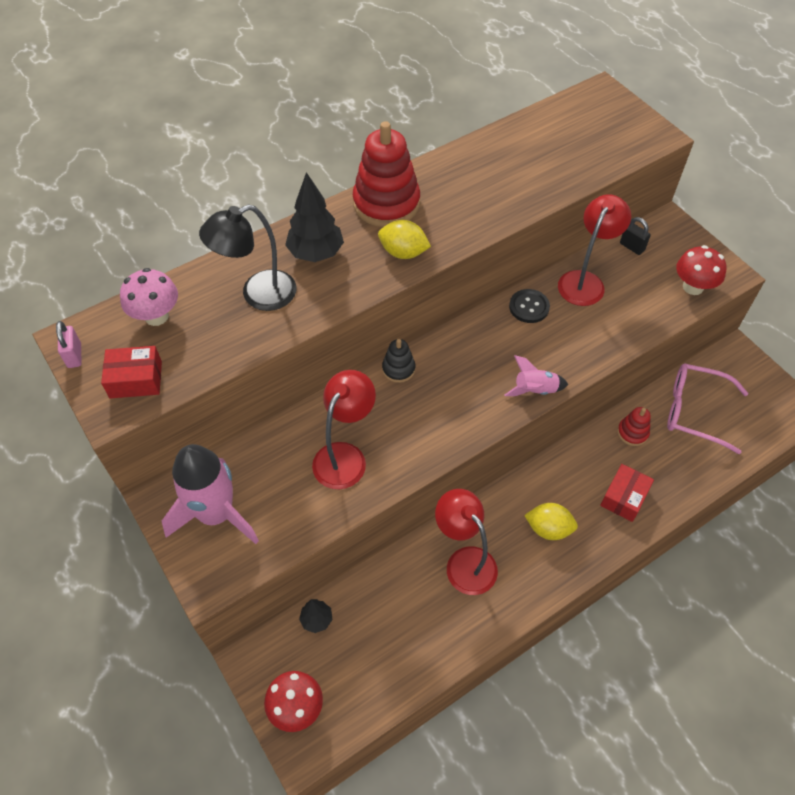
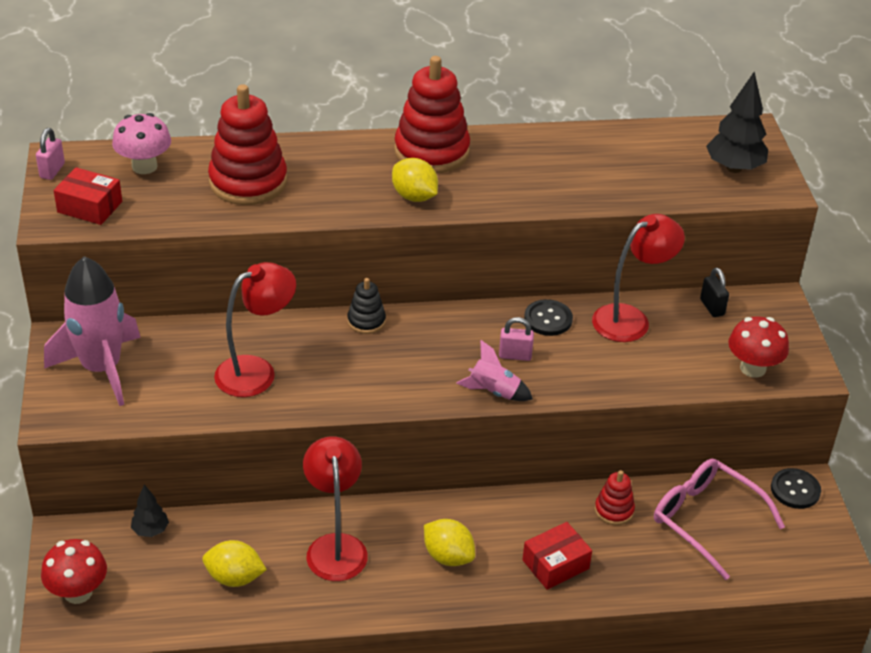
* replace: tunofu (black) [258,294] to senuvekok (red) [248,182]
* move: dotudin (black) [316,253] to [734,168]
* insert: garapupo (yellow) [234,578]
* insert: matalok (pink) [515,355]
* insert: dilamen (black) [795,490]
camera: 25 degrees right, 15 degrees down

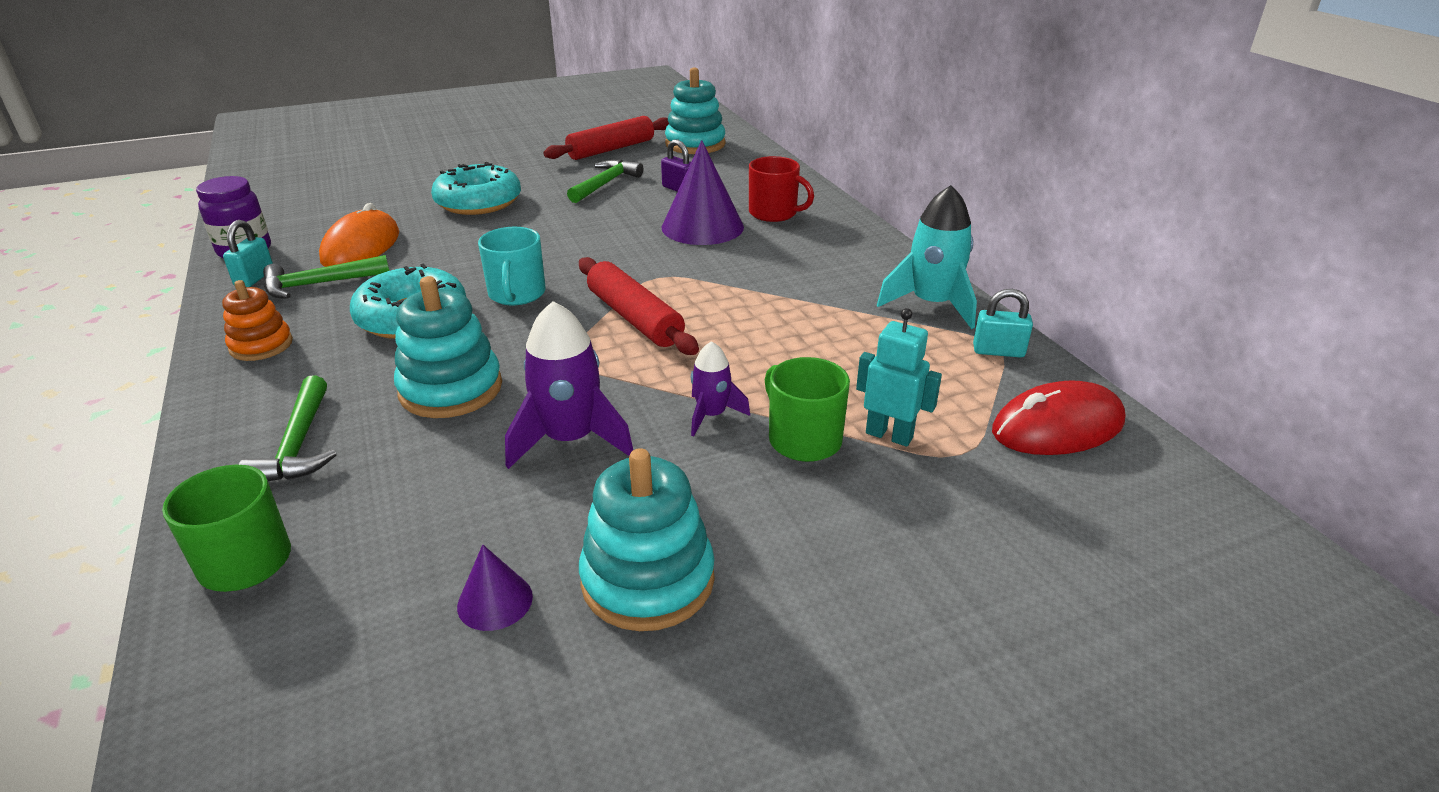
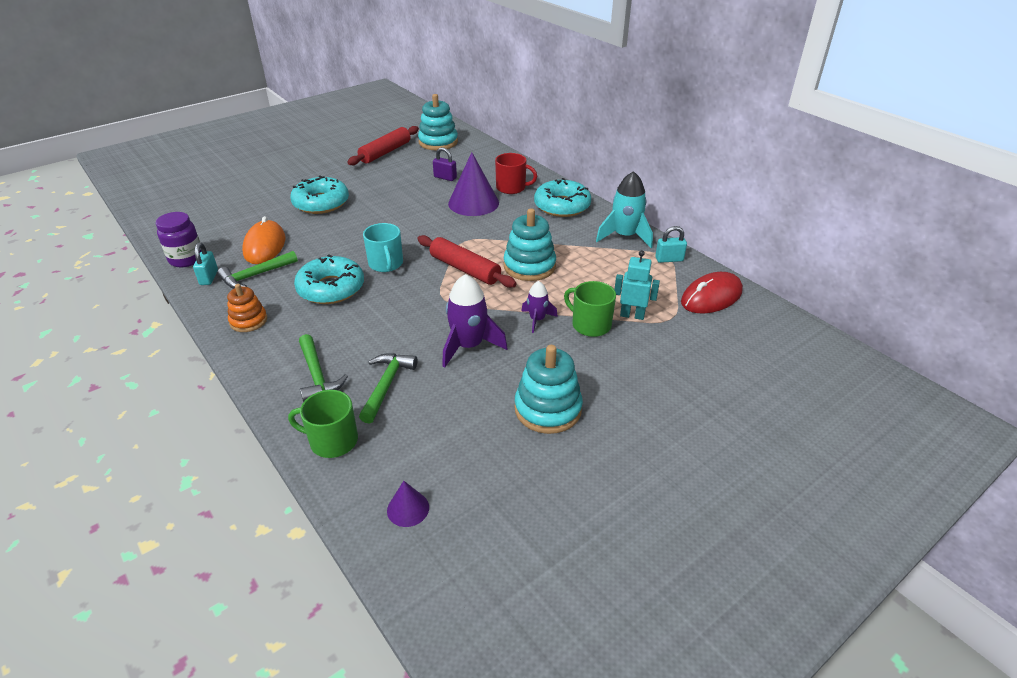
* move: senuvekok (turquoise) [451,389] to [529,266]
* move: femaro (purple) [495,601] to [408,509]
* move: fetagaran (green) [605,184] to [386,385]
* insert: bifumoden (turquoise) [562,206]
camera: 15 degrees left, 5 degrees up

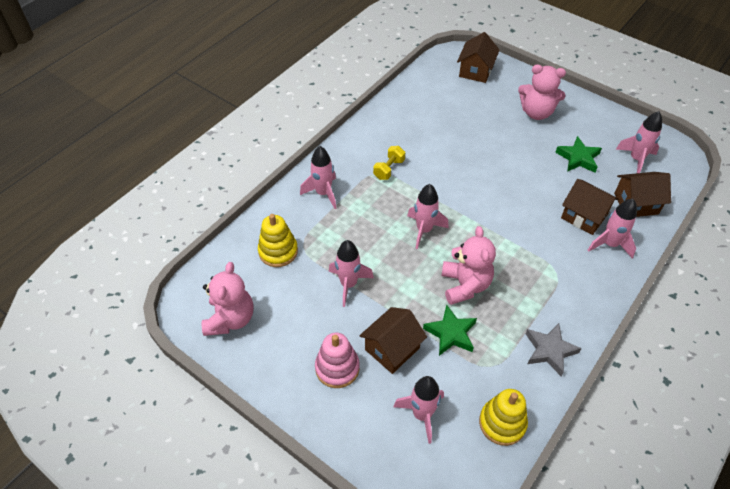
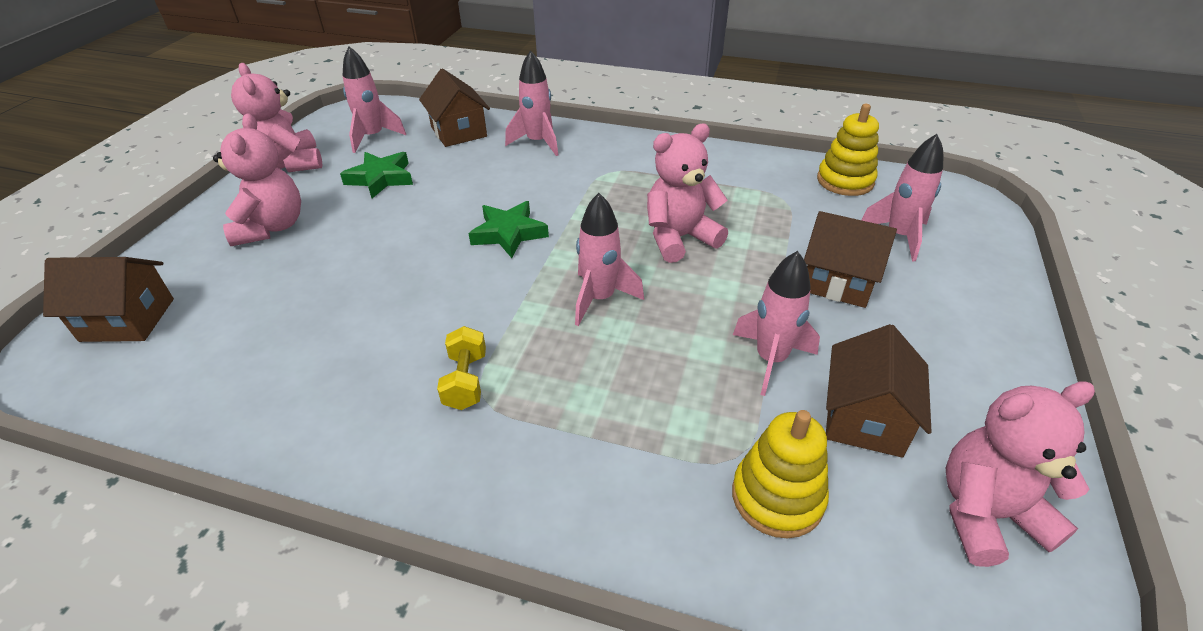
* delete: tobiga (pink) [323,193]
* delete: senuvekok (pink) [337,368]
* rotate: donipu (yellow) [389,169] = [466,381] 75 degrees clockwise
* move: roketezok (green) [451,333] to [509,233]
* delete: roketezok (grey) [549,350]
* move: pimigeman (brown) [584,216] to [864,418]
* insert: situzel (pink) [290,163]
camera: 110 degrees left, 10 degrees down

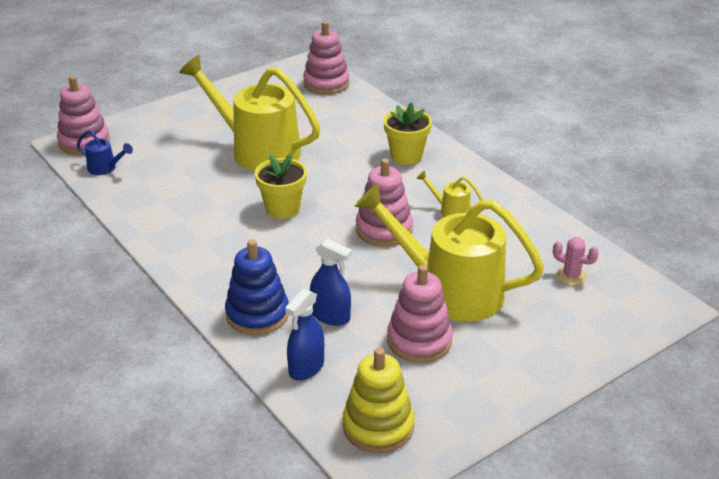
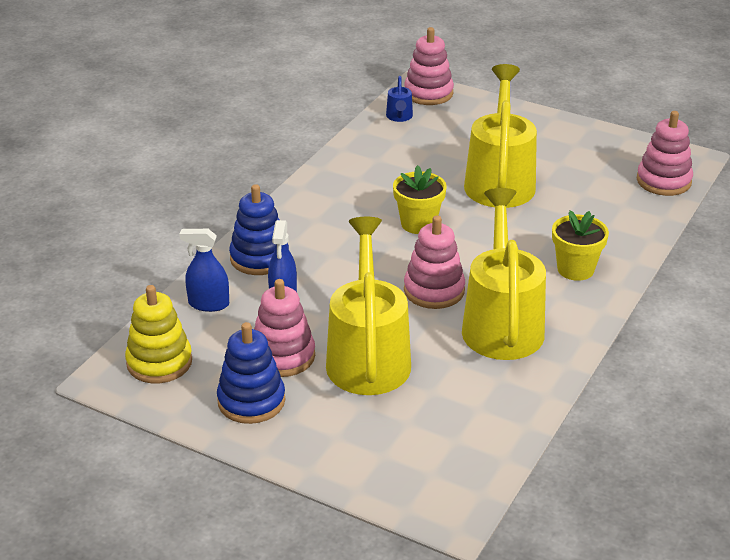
* resize: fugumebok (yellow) [450,210] = [502,323] x2.45
* delete: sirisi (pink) [571,276]
* insert: senuvekok (blue) [251,401]
camera: 65 degrees right, 0 degrees up

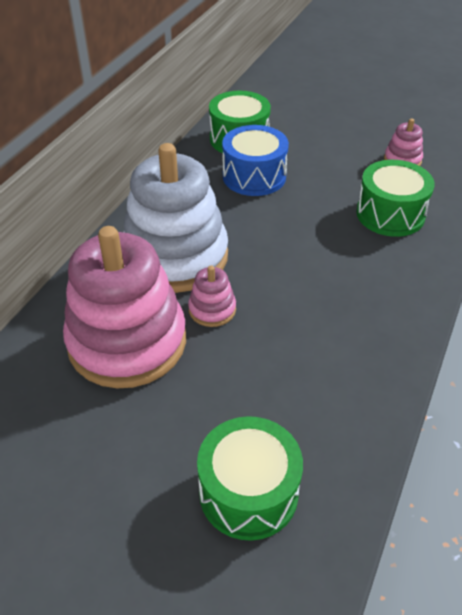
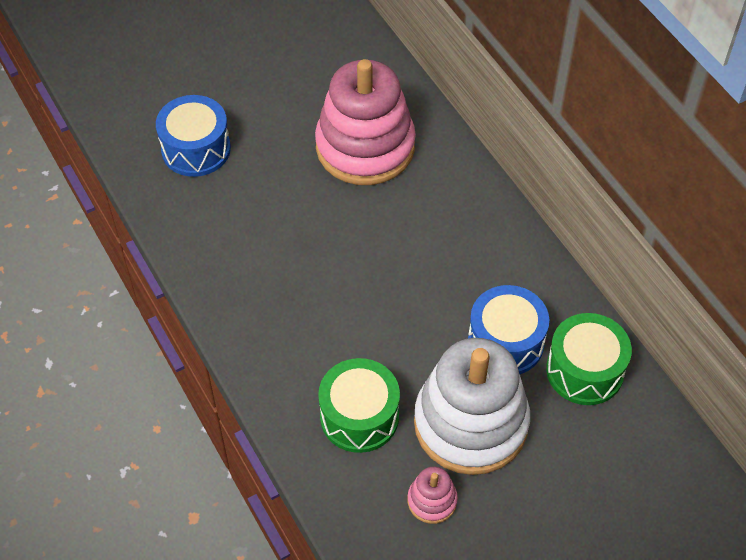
* move: senuvekok (white) [176,256] to [470,423]
* delete: senuvekok (pink) [212,309]
* recolor: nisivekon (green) [248,492] to nisivekon (blue) [196,149]
camera: 125 degrees right, 10 degrees up

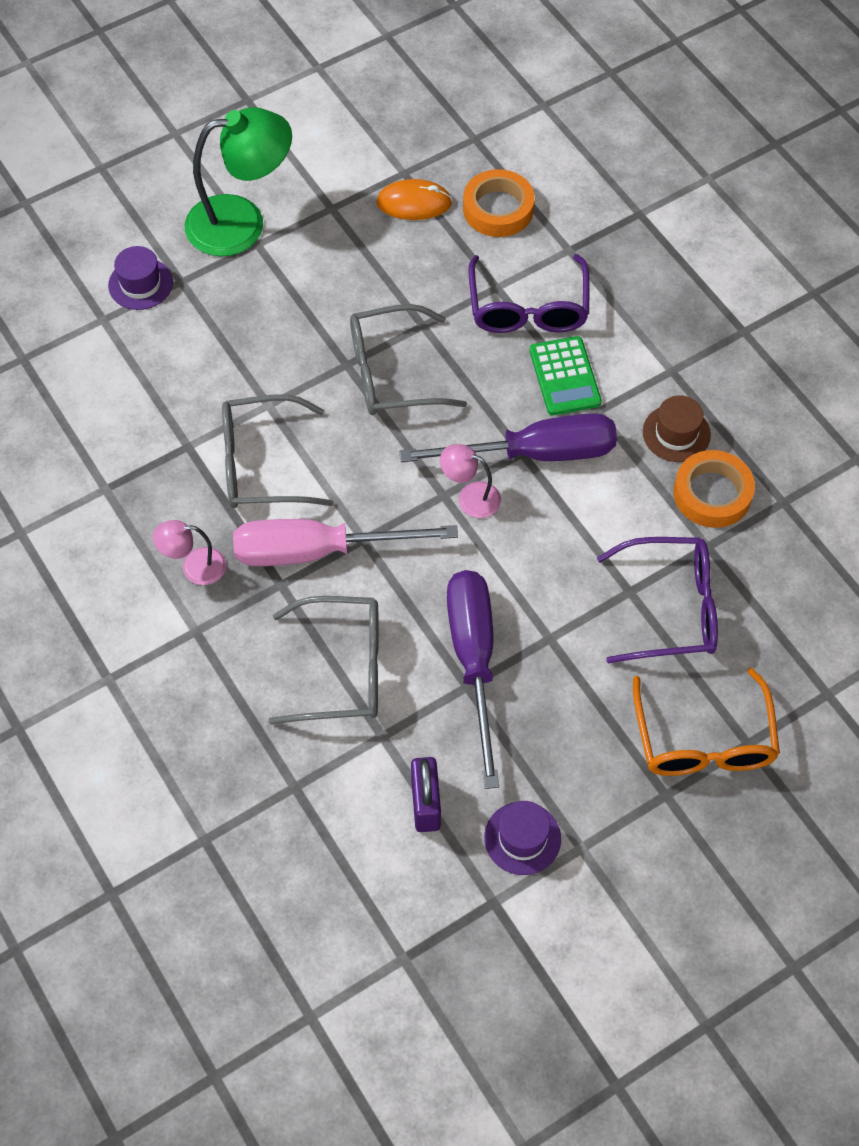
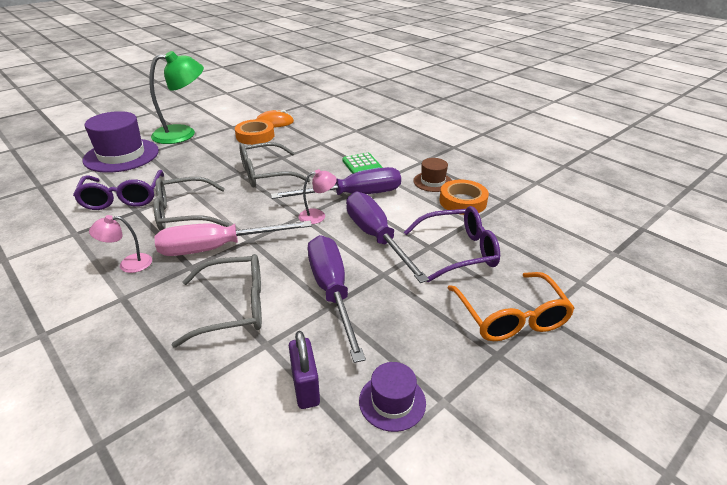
* resize: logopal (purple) [140,284] = [121,155] x1.95
* rotate: tunofu (pink) [470,497] = [317,215] 150 degrees clockwise
* move: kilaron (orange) [498,209] to [255,136]
* move: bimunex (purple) [528,308] to [123,198]
* insert: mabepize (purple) [376,237]
camera: 10 degrees left, 25 degrees down

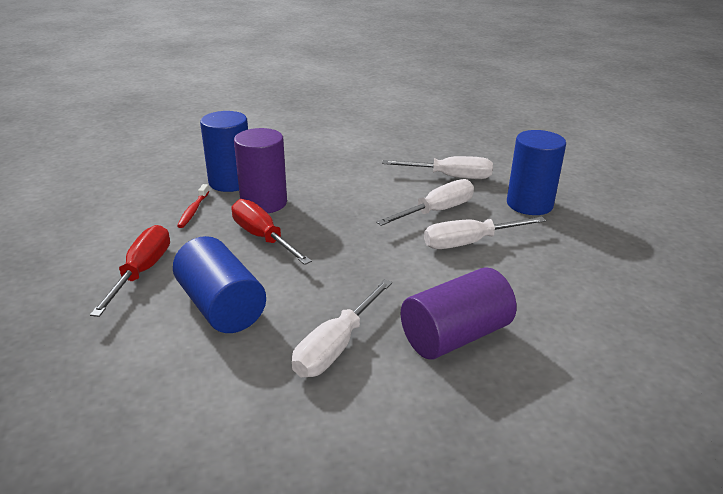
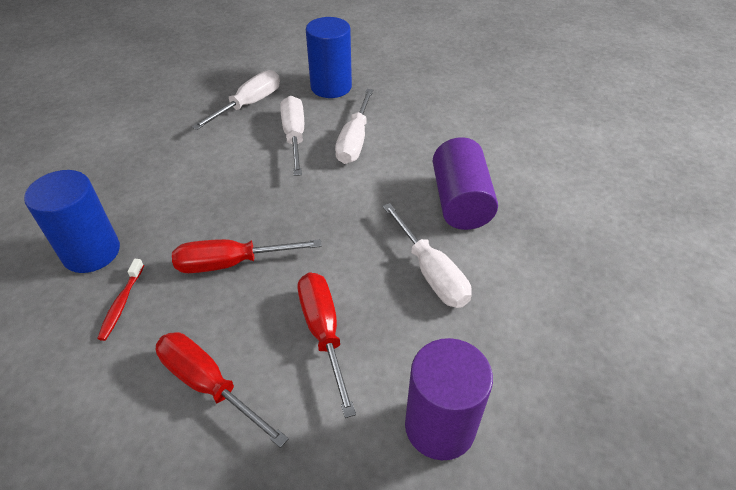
* replace: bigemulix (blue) [221,306] to mabepize (red) [323,332]
* rotate: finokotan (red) [193,211] = [121,304] 60 degrees clockwise
* move: bigemulix (purple) [264,203] to [440,426]
camera: 60 degrees left, 15 degrees up

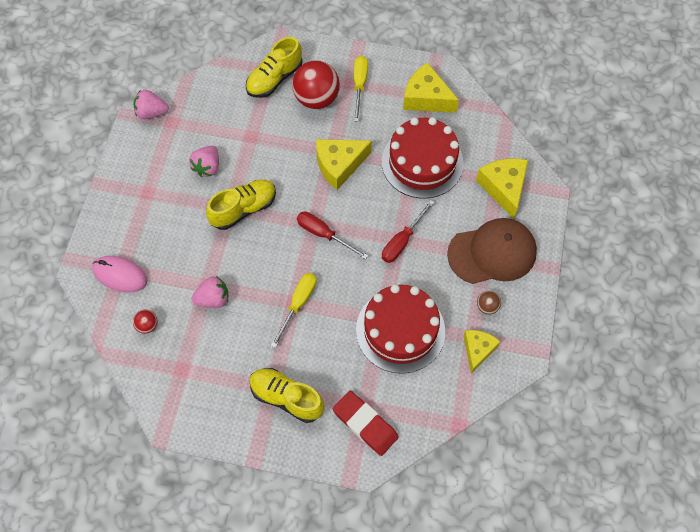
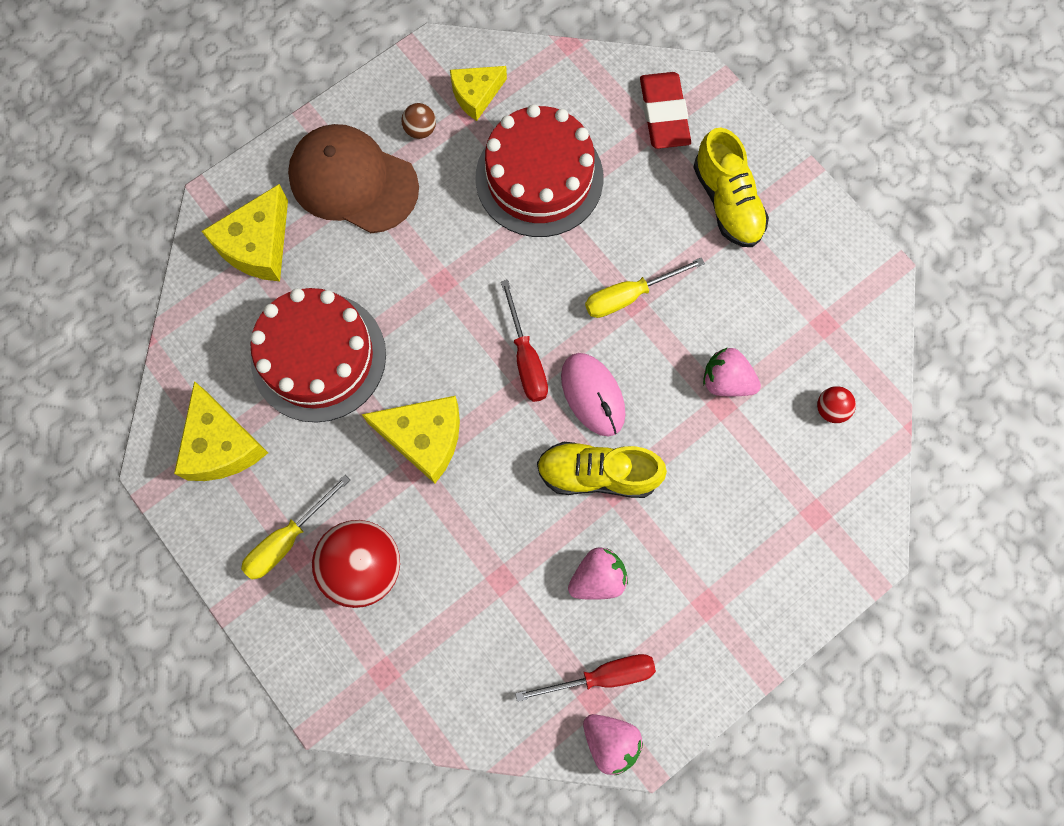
* move: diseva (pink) [120,275] to [592,395]
* delete: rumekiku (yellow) [274,78]
* move: mabepize (red) [402,241] to [602,676]
camera: 140 degrees left, 10 degrees up

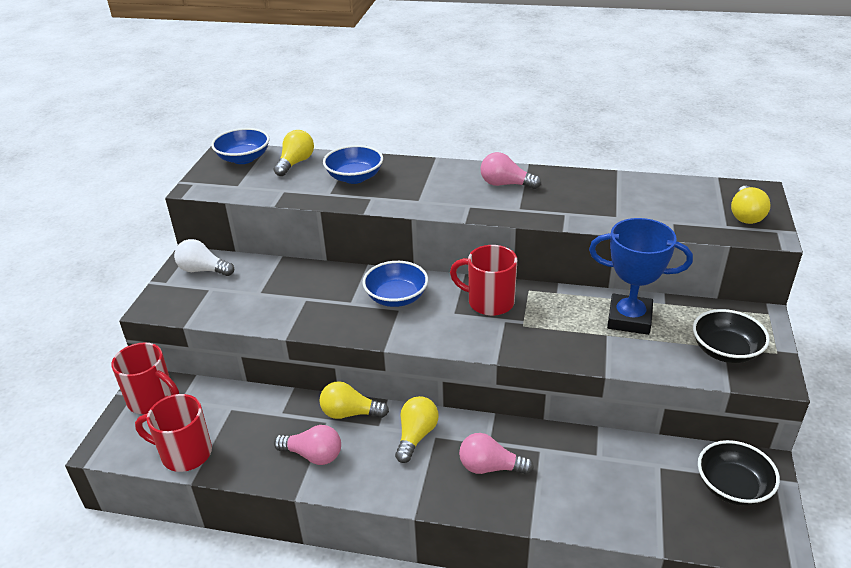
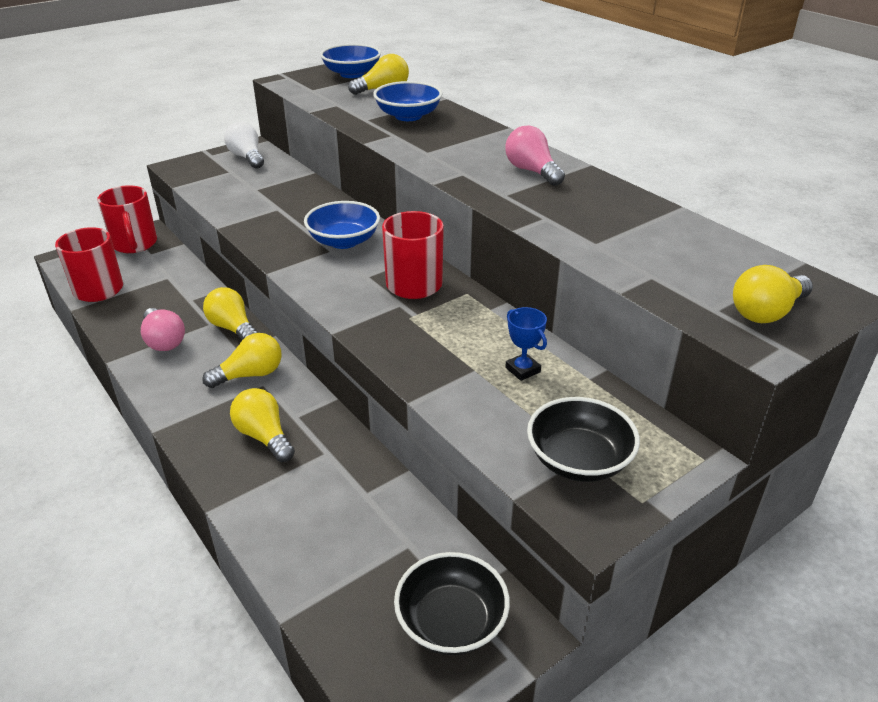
* recolor: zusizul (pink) [490,467] to zusizul (yellow) [264,436]
* resize: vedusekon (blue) [629,319] = [522,370] x0.45
camera: 40 degrees right, 0 degrees up

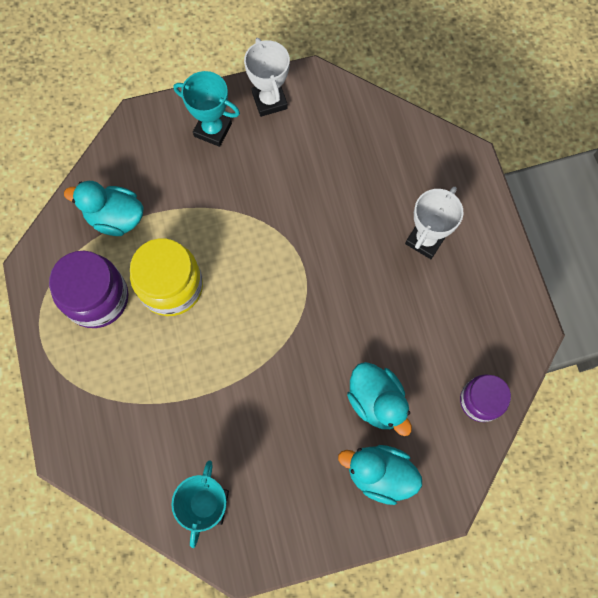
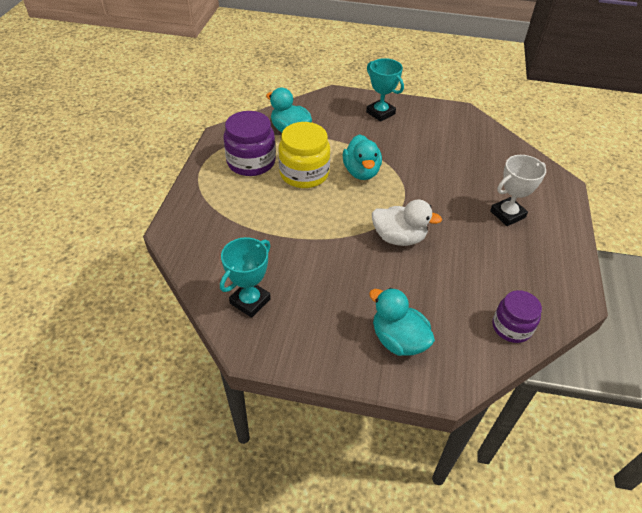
* delete: vedusekon (white) [269,101]
* move: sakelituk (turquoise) [376,401] to [361,172]
* insert: sakelituk (white) [399,238]
camera: 25 degrees right, 25 degrees down

